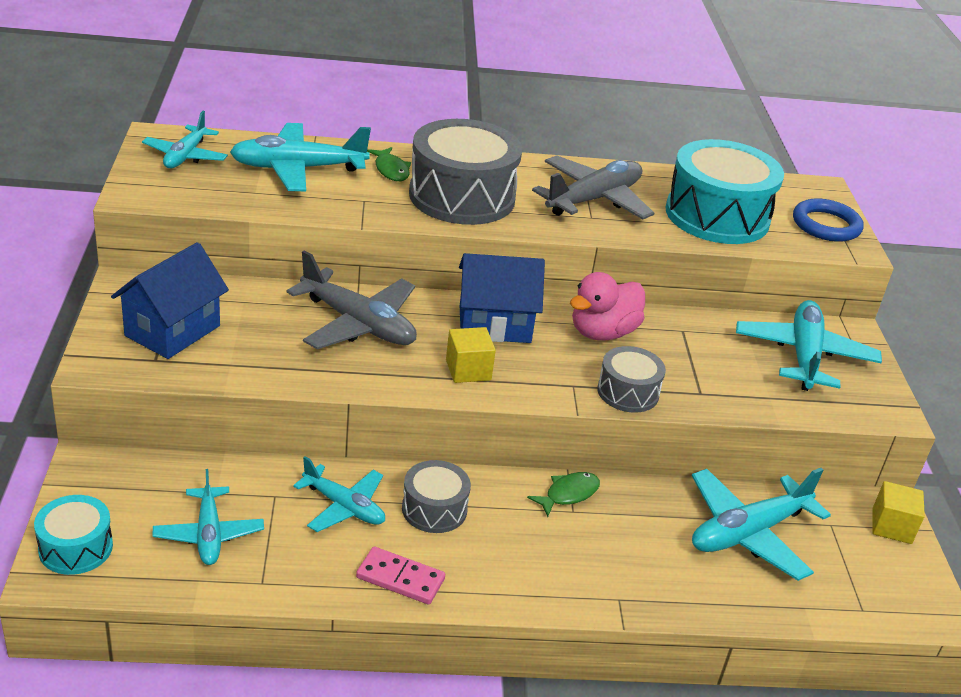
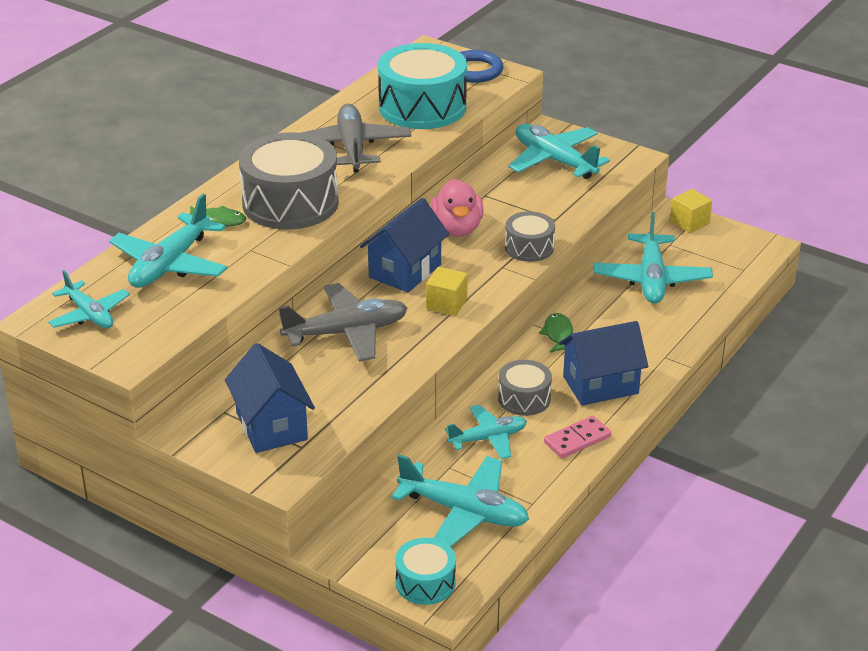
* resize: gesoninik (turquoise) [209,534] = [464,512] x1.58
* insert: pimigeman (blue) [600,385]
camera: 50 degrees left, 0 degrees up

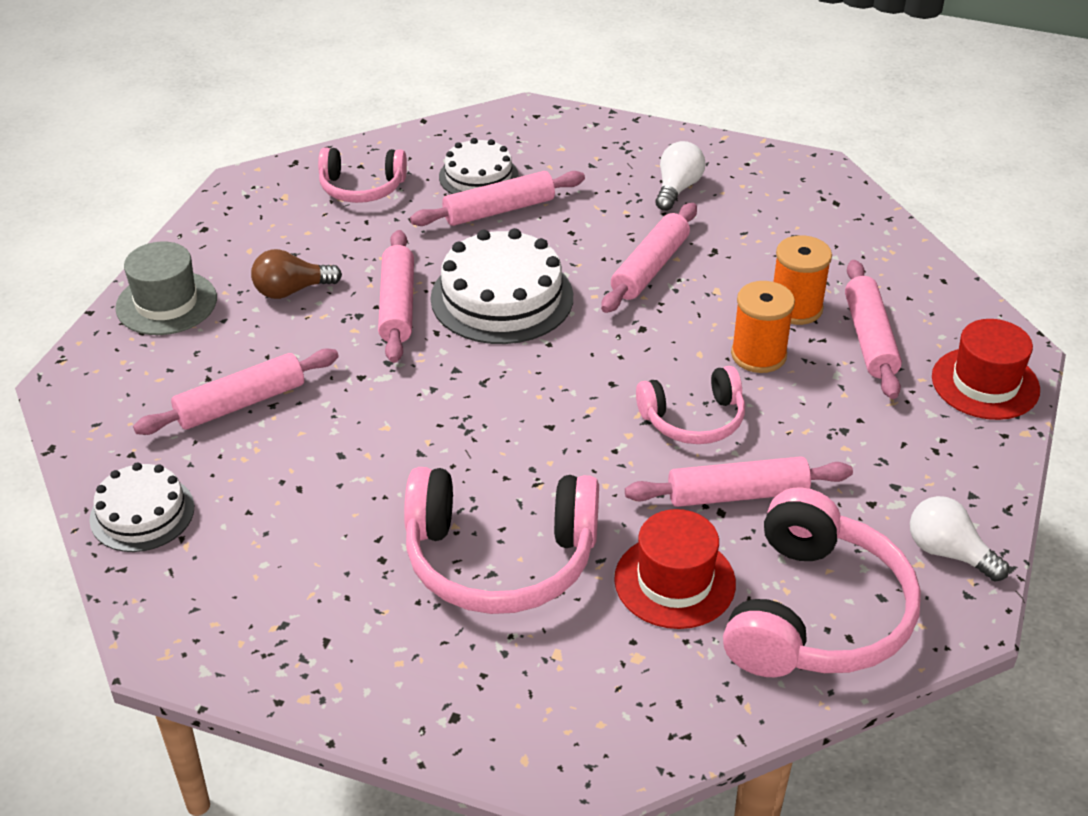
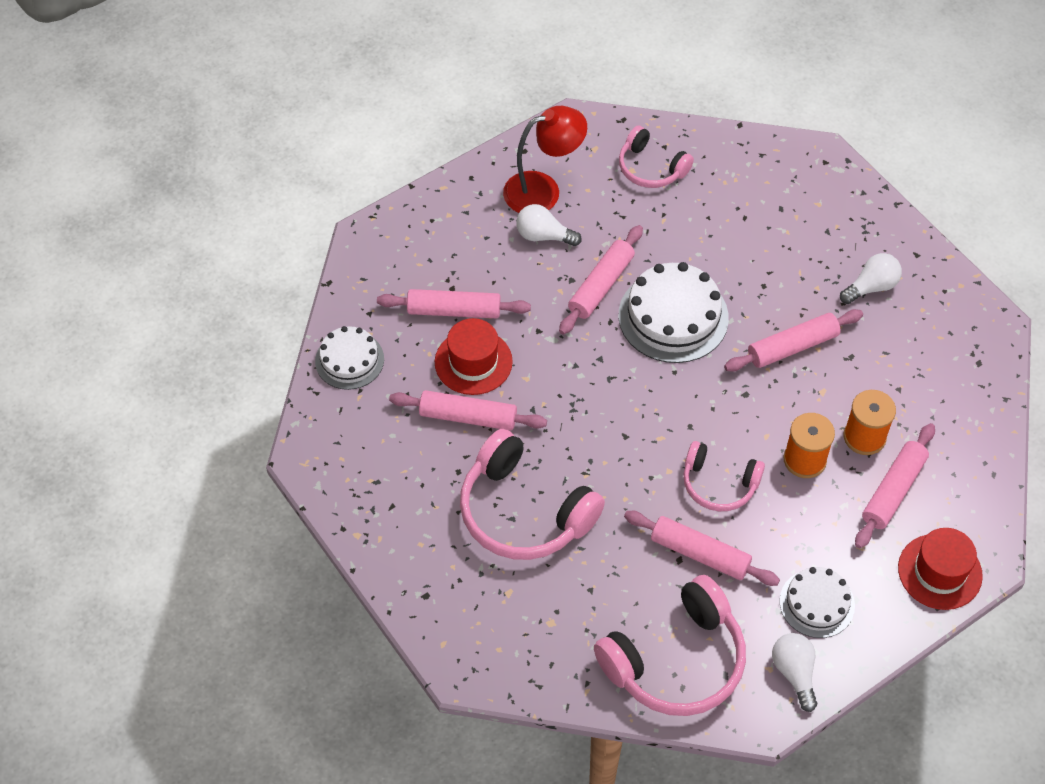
* delete: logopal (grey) [166,303]
* recolor: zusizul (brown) [292,290] to zusizul (white) [543,236]
* move: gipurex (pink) [499,210] to [468,417]
* move: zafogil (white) [478,176] to [817,603]
* move: logopal (red) [674,581] to [473,362]
* insert: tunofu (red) [543,190]
camera: 35 degrees right, 15 degrees up

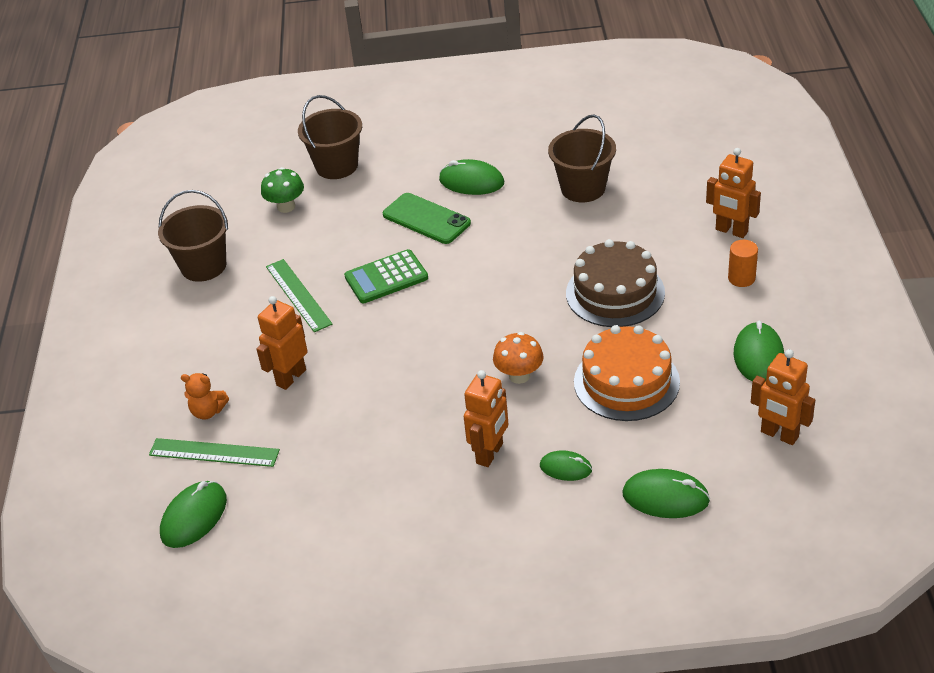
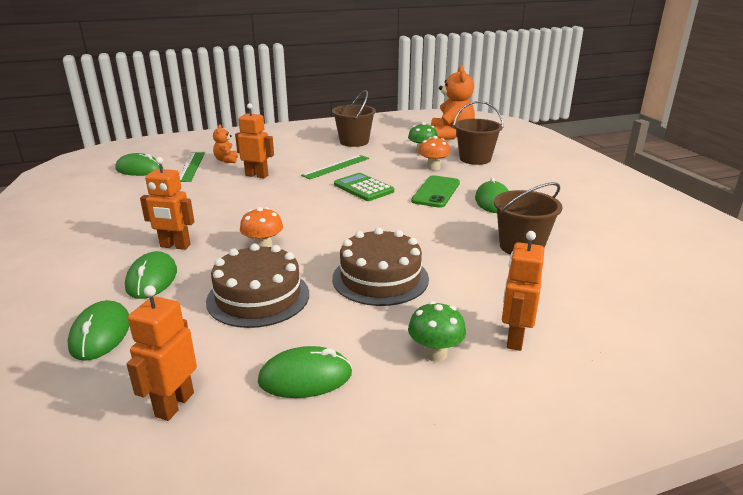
* resize: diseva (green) [565,468] = [152,279] x1.59
* recolor: zafogil (orange) [626,382] to zafogil (brown) [258,297]
* replace: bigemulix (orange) [741,278] to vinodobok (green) [435,353]
* insert: vinodobok (orange) [433,167]
* insert: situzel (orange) [450,136]
camera: 70 degrees right, 15 degrees down

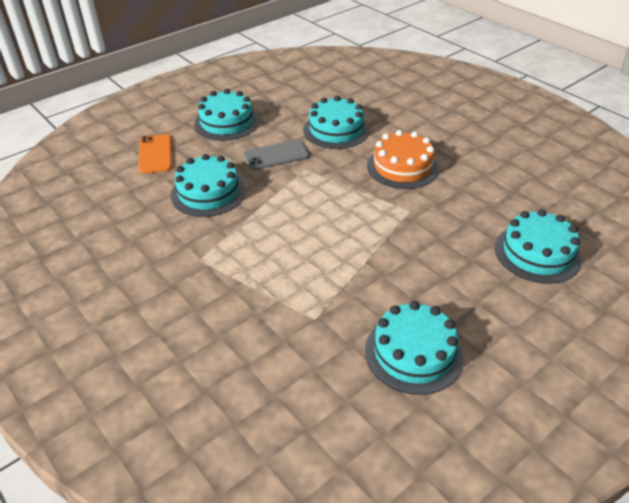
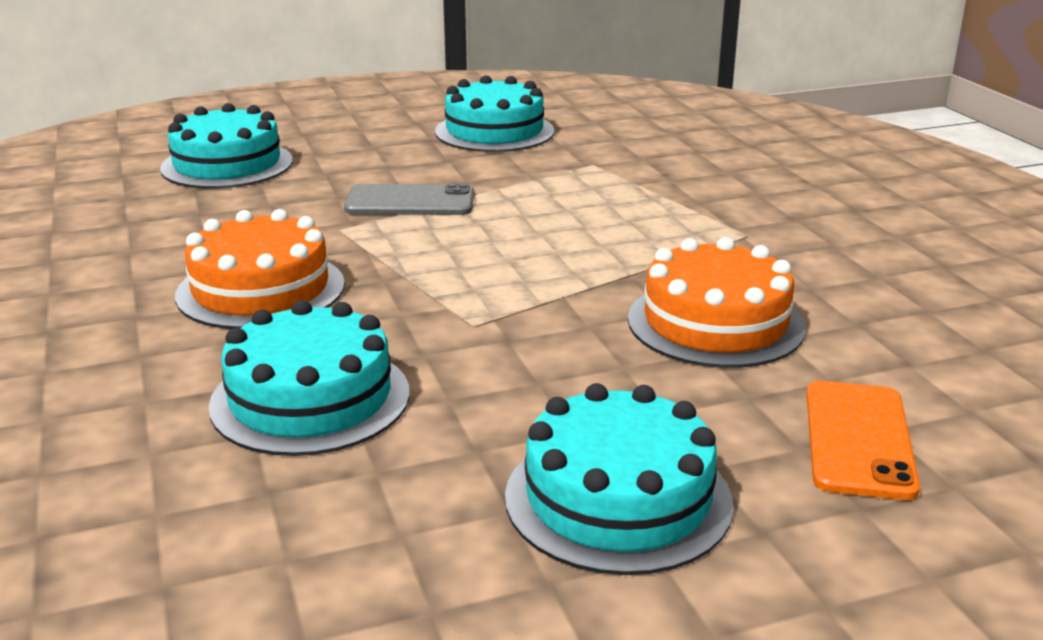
* recolor: zafogil (turquoise) [208,192] to zafogil (orange) [715,323]
* move: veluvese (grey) [276,155] to [410,202]
camera: 160 degrees left, 15 degrees down

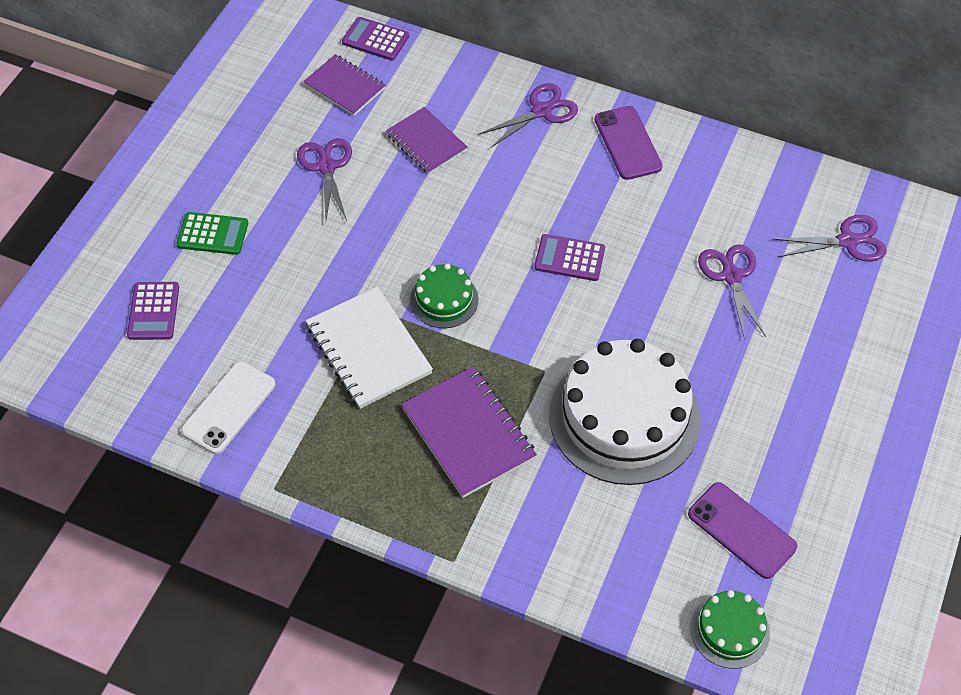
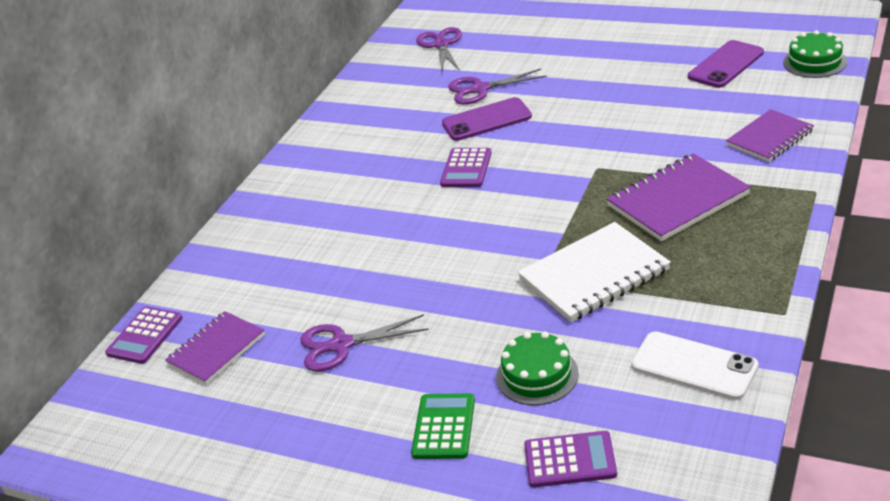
* move: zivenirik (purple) [426,142] to [769,138]
* move: zafogil (green) [444,299] to [537,375]
* delete: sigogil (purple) [542,111]
* delete: zafogil (white) [624,417]
* move: veluvese (purple) [627,143] to [486,120]
camera: 85 degrees left, 20 degrees down

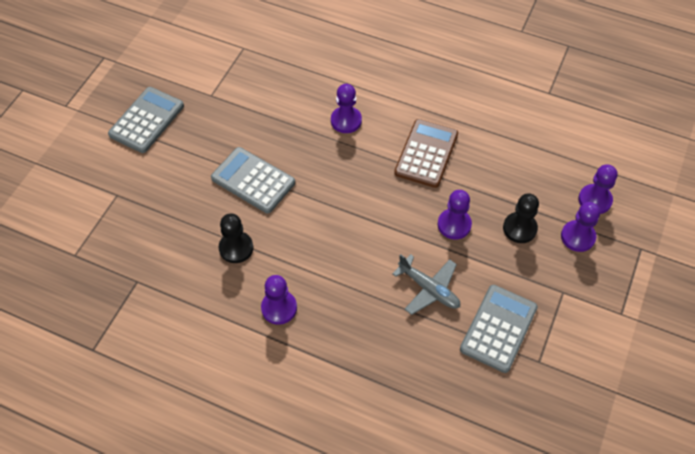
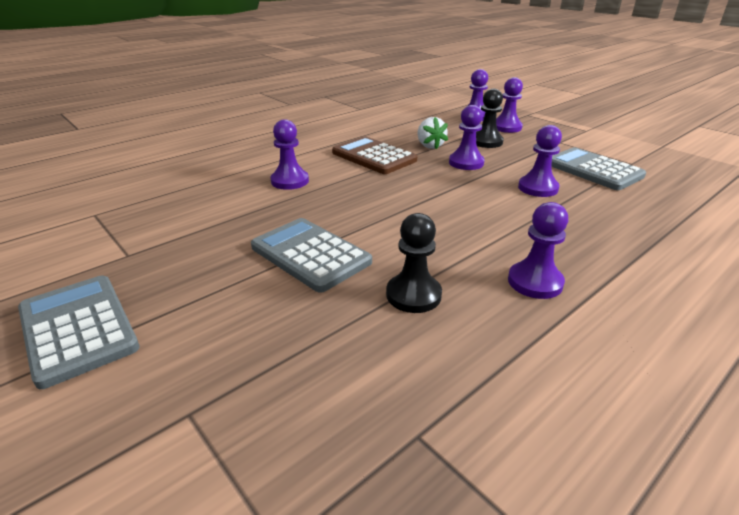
* rotate: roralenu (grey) [253,180] = [310,255] 75 degrees clockwise
* replace: gesoninik (grey) [429,289] to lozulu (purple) [538,188]
* insert: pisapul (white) [429,146]
camera: 65 degrees left, 25 degrees down

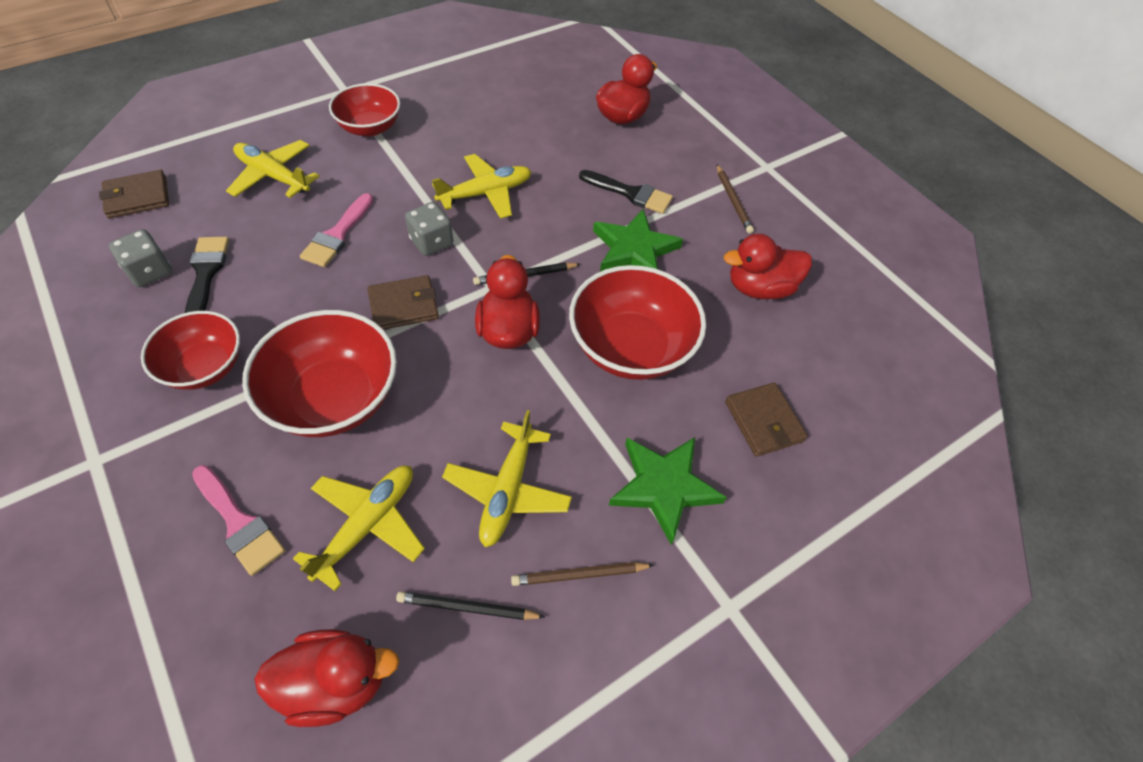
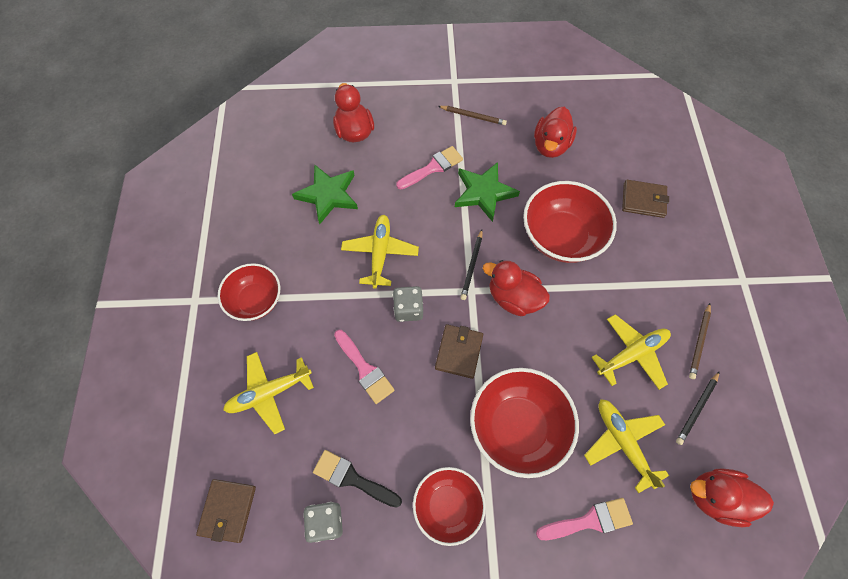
* rotate: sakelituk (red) [336,682] = [715,497] 105 degrees counterclockwise
* rotate: gesoninik (yellow) [507,491] = [632,354] 75 degrees counterclockwise
* recolor: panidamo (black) [630,193] to panidamo (pink) [433,168]
* move: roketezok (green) [664,487] to [328,195]
camera: 55 degrees left, 10 degrees up

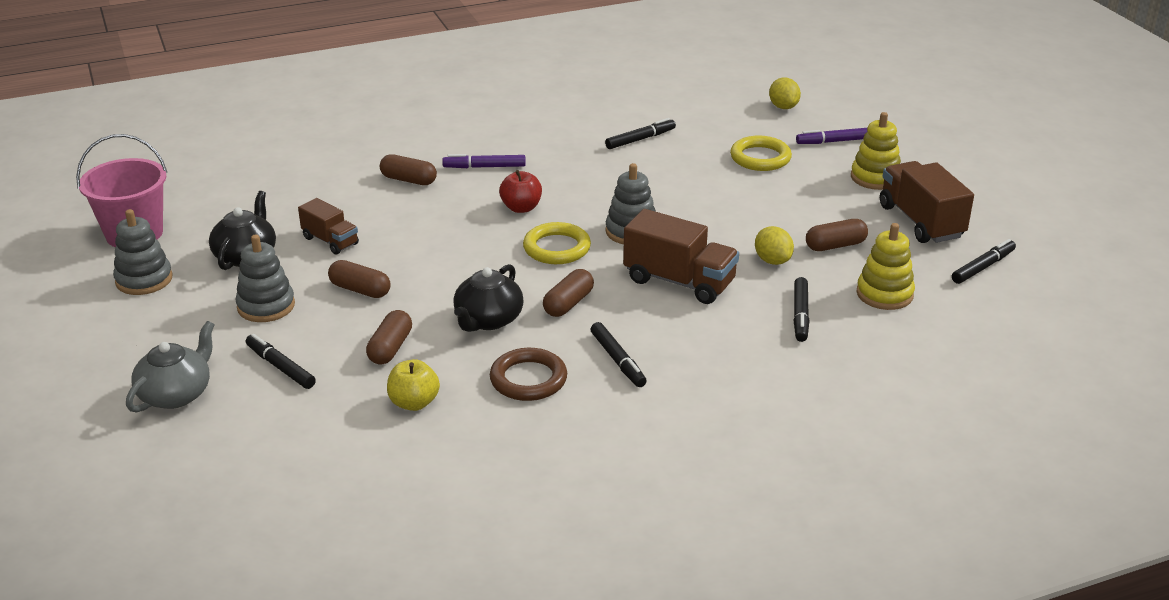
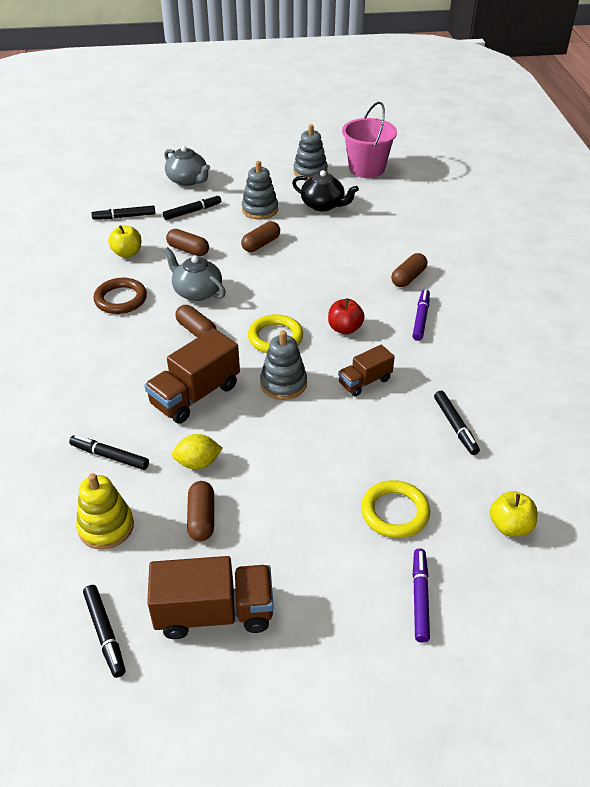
* move: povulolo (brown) [330,241] to [365,381]
* recolor: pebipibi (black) [488,320] to pebipibi (grey) [197,291]
* move: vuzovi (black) [617,360] to [124,217]
* delete: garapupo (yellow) [783,107]
* delete: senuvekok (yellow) [875,177]
* insert: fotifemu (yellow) [510,526]
camera: 105 degrees right, 10 degrees up

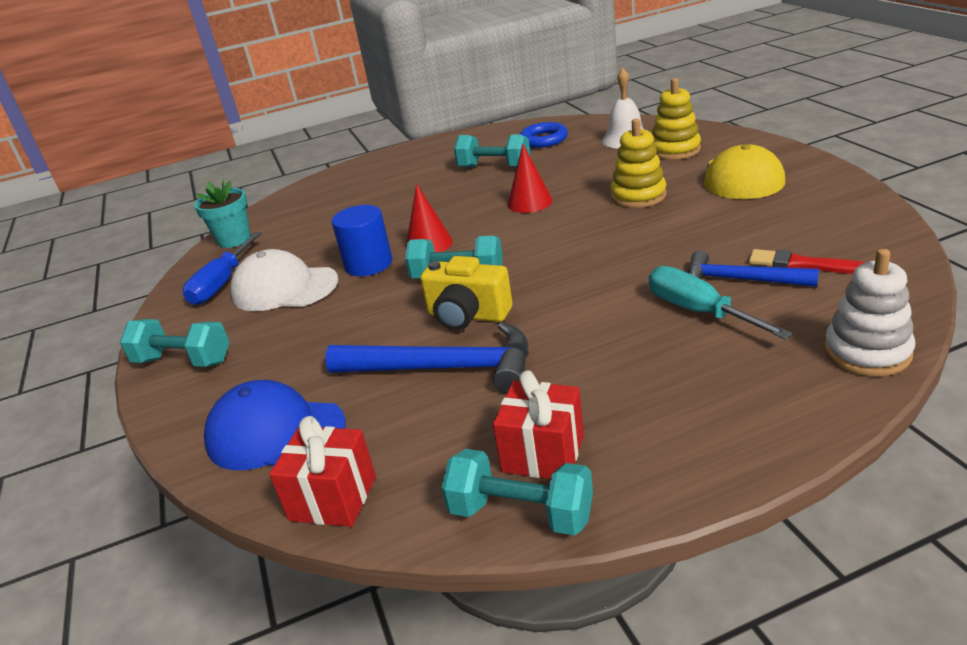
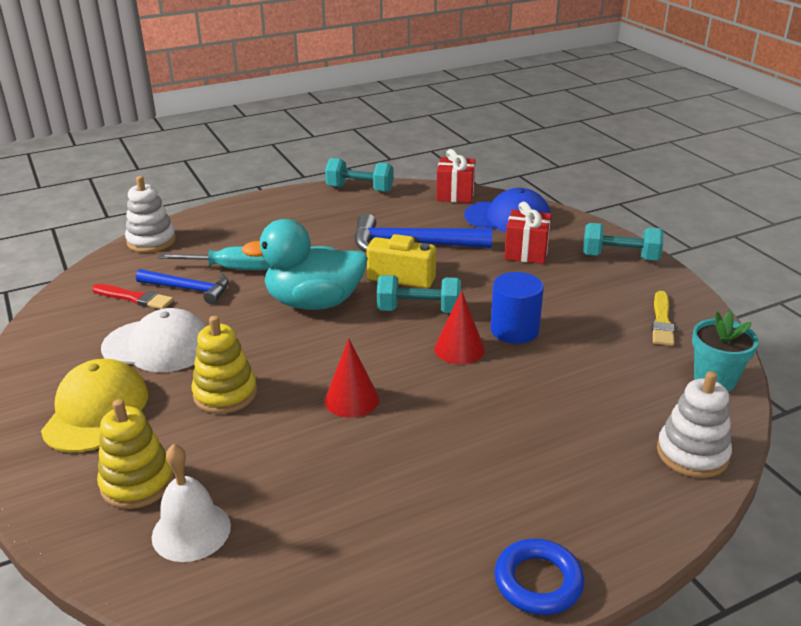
* replace: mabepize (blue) [222,283] to panidamo (yellow) [662,321]
* move: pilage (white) [284,288] to [158,346]
* delete: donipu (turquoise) [494,167]
* move: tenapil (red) [543,453] to [526,252]
* move: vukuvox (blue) [543,139] to [538,581]
* rotate: mabepize (turquoise) [699,311] = [232,269] 45 degrees counterclockwise
* insert: sakelituk (turquoise) [314,303]
* insert: senuvekok (white) [692,454]
camera: 170 degrees right, 0 degrees up

